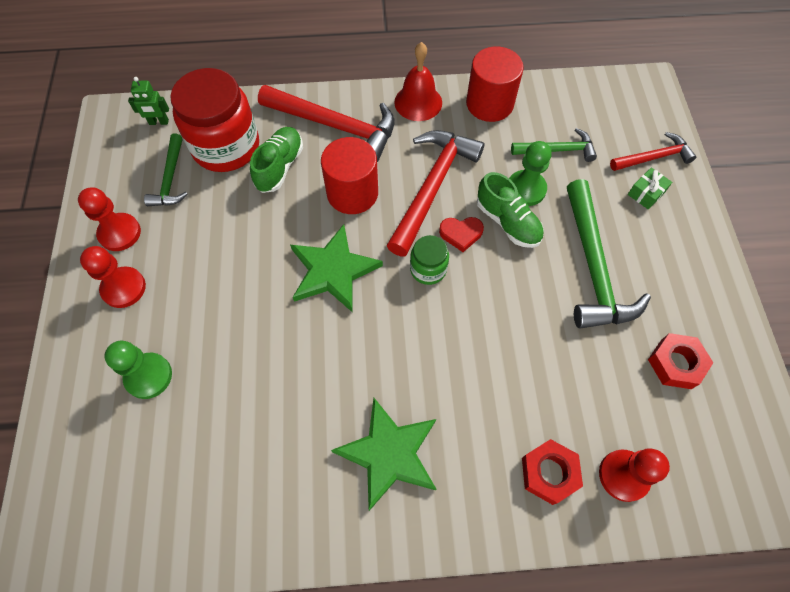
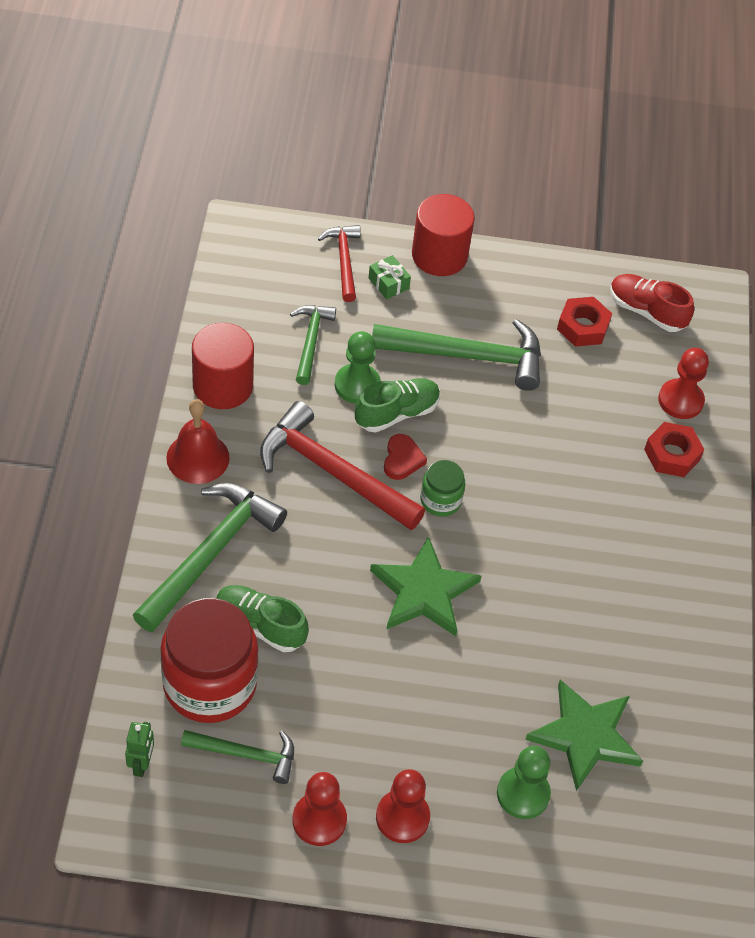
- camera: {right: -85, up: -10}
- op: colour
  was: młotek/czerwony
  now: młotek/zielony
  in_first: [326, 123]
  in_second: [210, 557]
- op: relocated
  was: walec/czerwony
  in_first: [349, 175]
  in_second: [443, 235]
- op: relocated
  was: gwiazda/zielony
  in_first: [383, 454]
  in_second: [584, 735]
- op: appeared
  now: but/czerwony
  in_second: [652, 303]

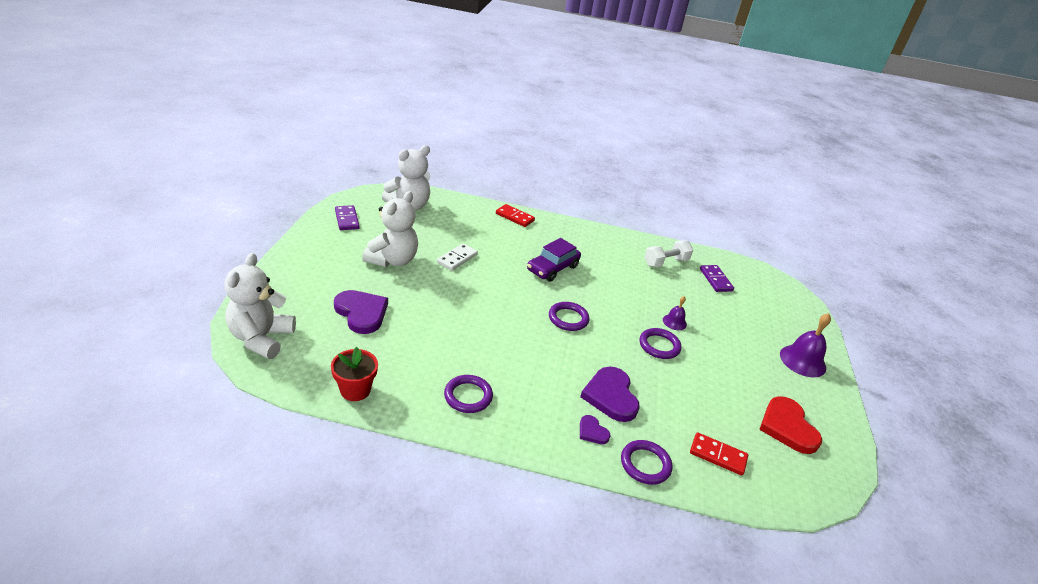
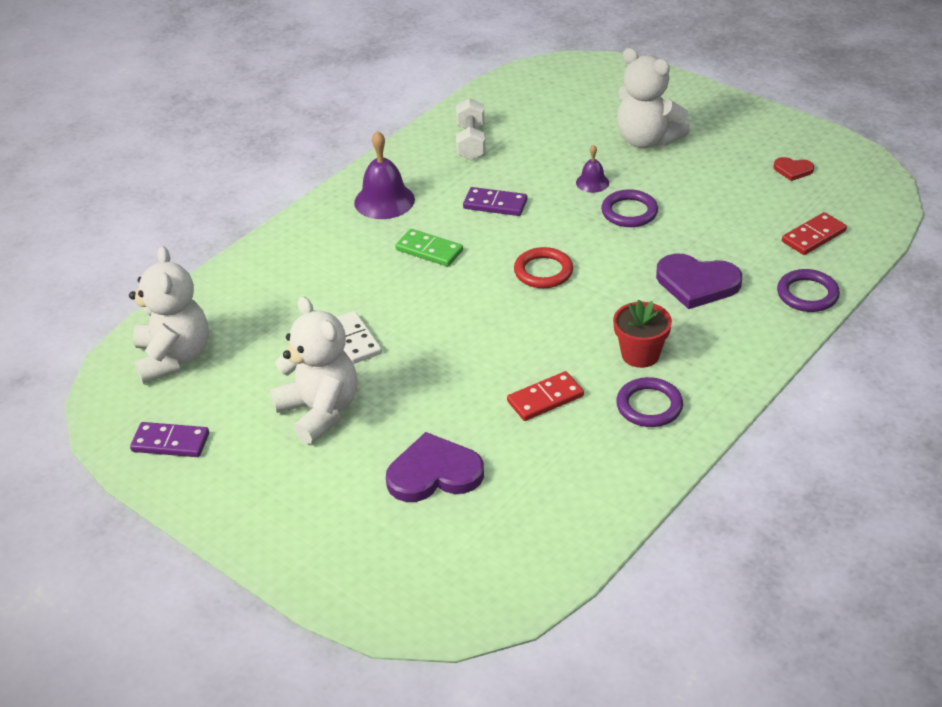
- camera: {right: -55, up: 5}
- op: relocated
  was: dzwonek/fioletowy
  in_first: [805, 345]
  in_second: [384, 175]
- op: exchanged
  was: samochód/fioletowy
  now: kostka domina/zielony
  in_first: [554, 260]
  in_second: [429, 248]
- op: relocated
  was: kostka domina/fioletowy
  in_first: [717, 278]
  in_second: [495, 201]
- op: relocated
  was: kostka domina/czerwony
  in_first: [515, 215]
  in_second: [545, 396]
- op: colour
  was: pierścień/fioletowy
  now: pierścień/czerwony
  in_first: [569, 316]
  in_second: [543, 267]
- op: relocated
  was: doniczka/czerwony
  in_first: [354, 374]
  in_second: [642, 334]
- op: relocated
  was: miś/biały
  in_first: [260, 306]
  in_second: [653, 98]
- op: size
  was: serce/czerwony
  in_first: [790, 425]
  in_second: [794, 169]
  ratio: 0.51
- op: missing
  was: serce/fioletowy
  in_first: [595, 429]

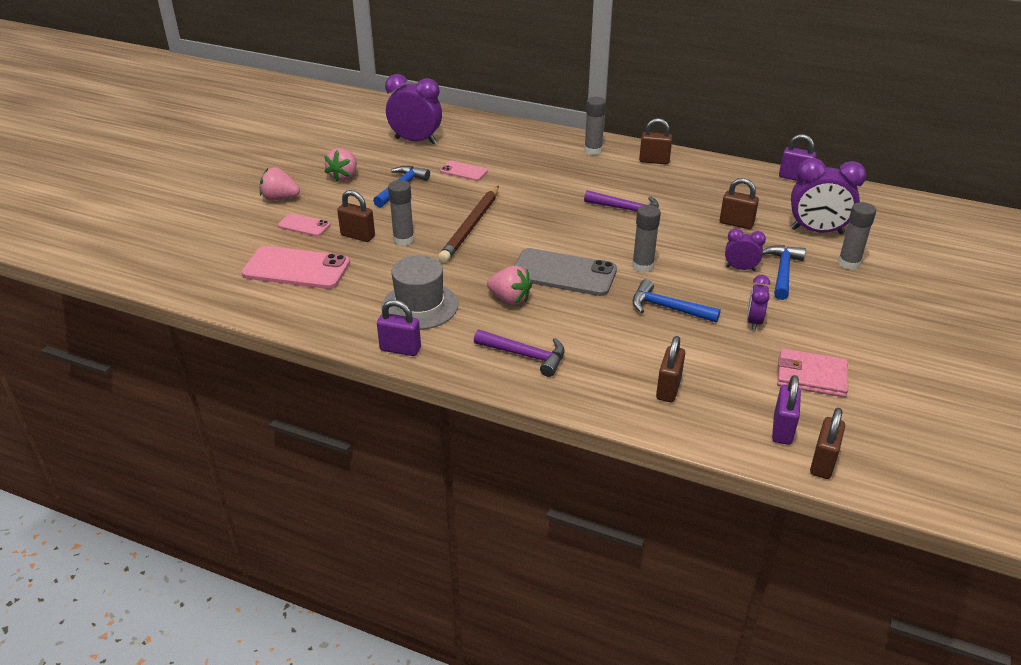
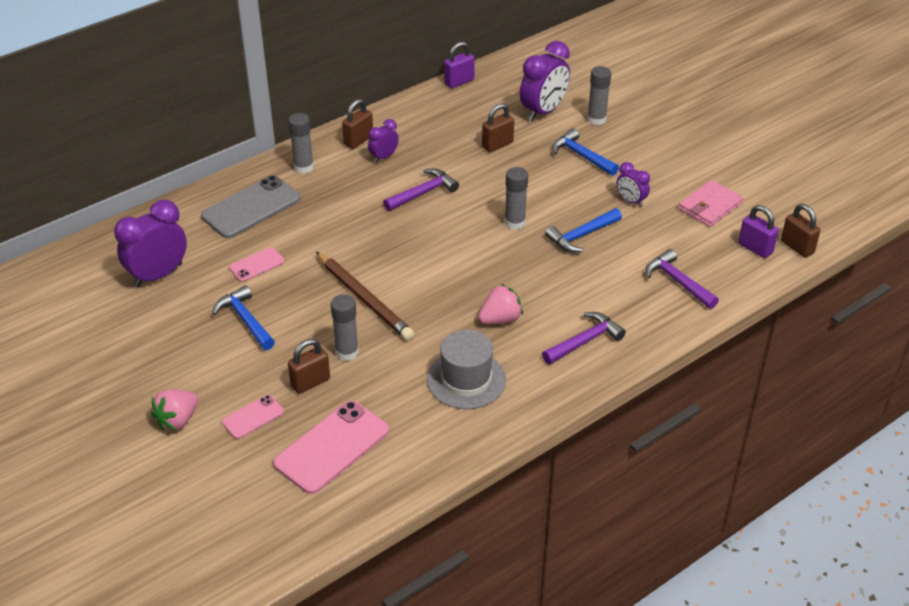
- camera: {right: -60, up: 5}
- op: relocated
  was: telefon/szary
  in_first: [565, 272]
  in_second: [251, 206]
- op: relocated
  was: budzik/fioletowy
  in_first: [745, 249]
  in_second: [383, 141]
- op: exchanged
  was: kłódka/brązowy
  now: młotek/fioletowy
  in_first: [670, 369]
  in_second: [682, 279]
- op: missing
  was: truskawka/różowy
  in_first: [341, 165]
- op: missing
  was: kłódka/fioletowy
  in_first: [399, 328]

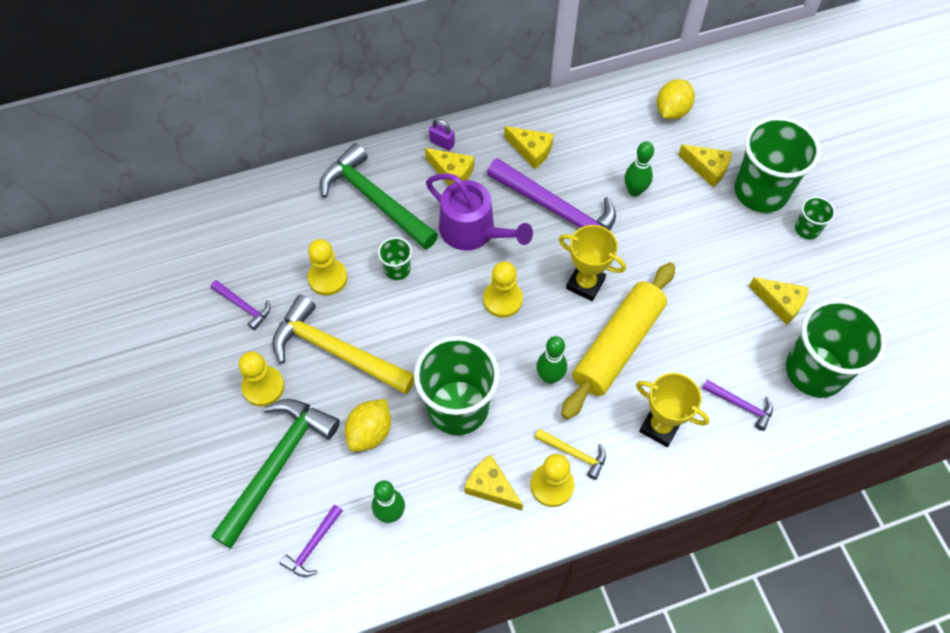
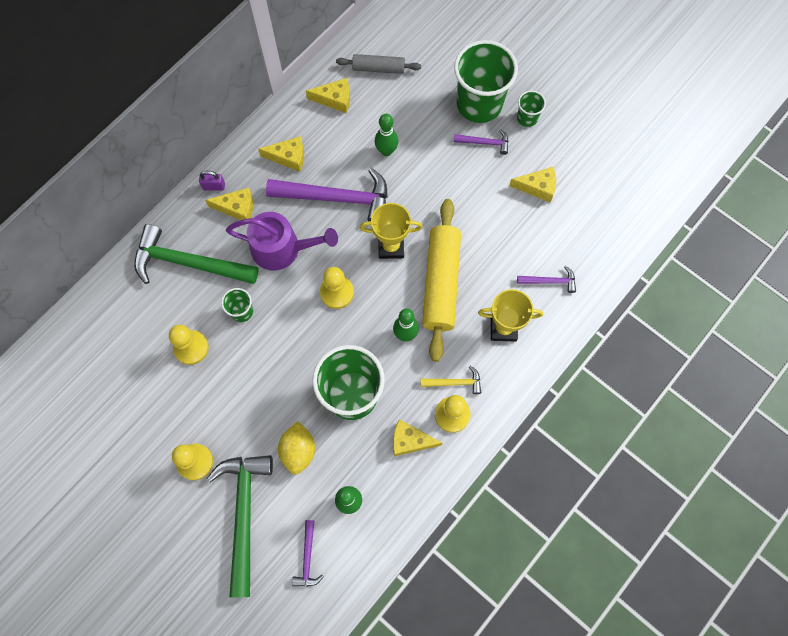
- camera: {right: -30, up: 10}
- op: relocated
  was: ser/żółty
  in_first: [705, 165]
  in_second: [328, 95]
- op: exchanged
  was: cytryna/żółty
  now: wałek do ciasta/szary
  in_first: [676, 99]
  in_second: [378, 64]
- op: relocated
  was: młotek/fioletowy
  in_first: [240, 305]
  in_second: [481, 142]
- op: missing
  was: młotek/żółty
  in_first: [343, 344]
- op: missing
  was: szklanka/zielony
  in_first: [836, 348]

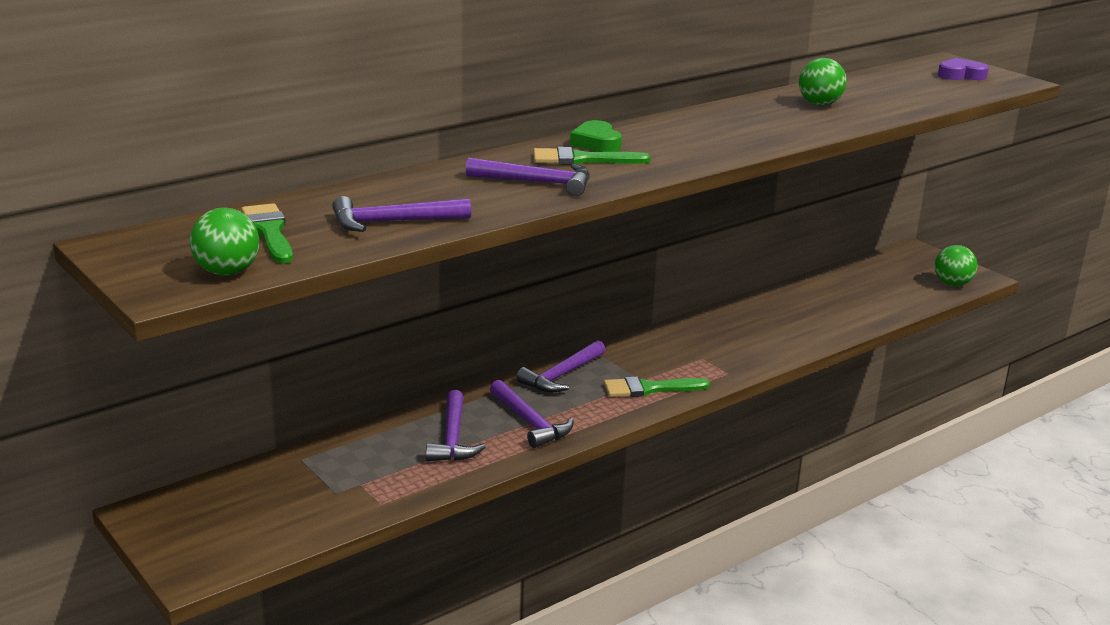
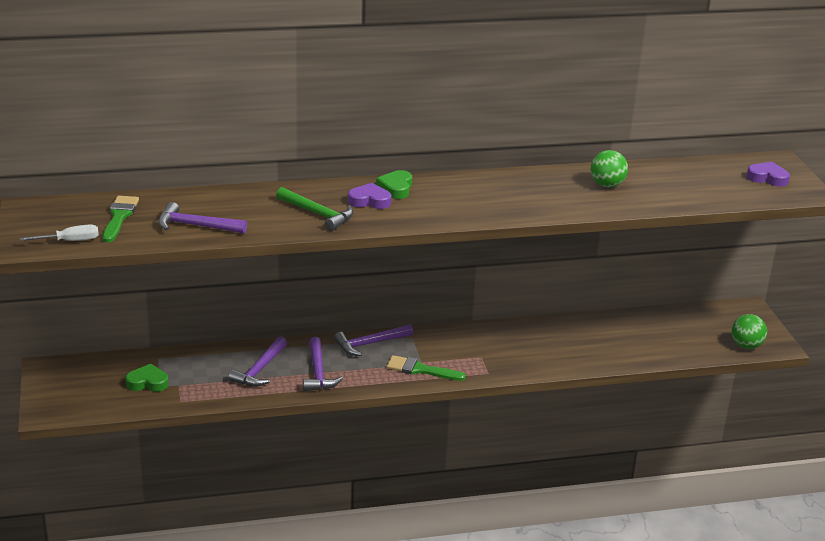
- camera: {right: 25, up: 5}
- op: exchanged
  was: piłka/zielony
  now: śrubokręt/biały
  in_first: [224, 242]
  in_second: [59, 232]
- op: appeared
  now: serce/zielony
  in_second: [147, 378]
- op: colour
  was: młotek/fioletowy
  now: młotek/zielony
  in_first: [527, 177]
  in_second: [314, 209]
- op: exchanged
  was: pędzel/zielony
  now: serce/fioletowy
  in_first: [592, 156]
  in_second: [370, 196]

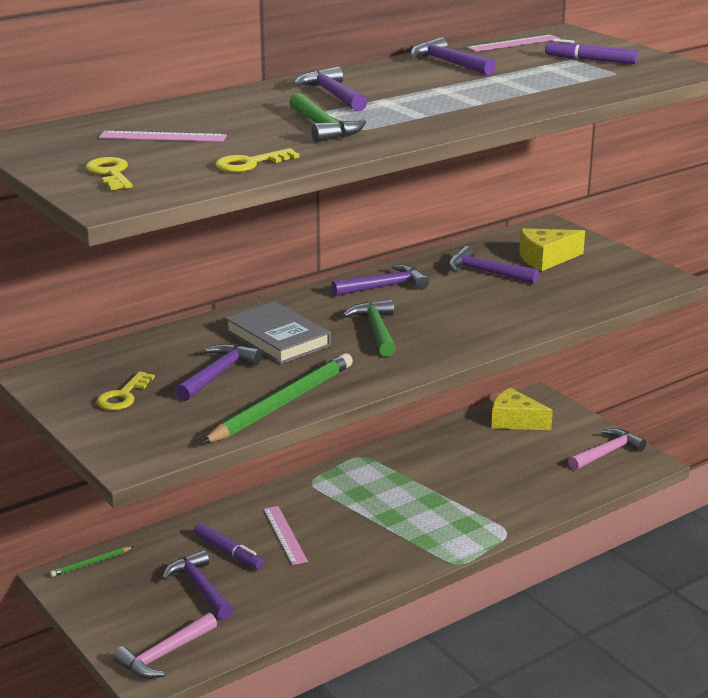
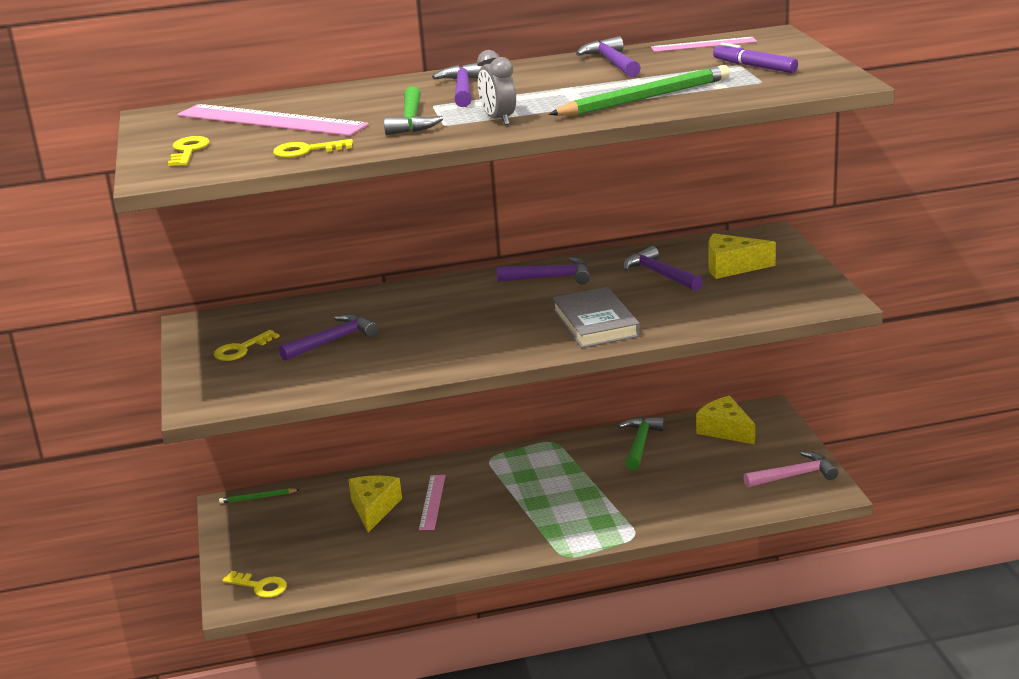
- camera: {right: 25, up: 0}
- op: size
  was: linijka/różowy
  in_first: [163, 136]
  in_second: [273, 120]
  ratio: 1.87
- op: exchanged
  was: młotek/różowy
  now: klucz/żółty
  in_first: [165, 645]
  in_second: [254, 584]
- op: exchanged
  was: flamaster/fioletowy
  now: ser/żółty
  in_first: [229, 546]
  in_second: [375, 503]
- op: appeared
  now: budzik/szary
  in_second: [496, 87]
- op: relocated
  was: ołówek/zielony
  in_first: [277, 398]
  in_second: [639, 90]
- op: relocated
  was: książka/szary
  in_first: [278, 332]
  in_second: [596, 317]
- op: relocated
  was: młotek/zielony
  in_first: [369, 328]
  in_second: [641, 443]
- op: missing
  was: młotek/fioletowy
  in_first: [197, 585]

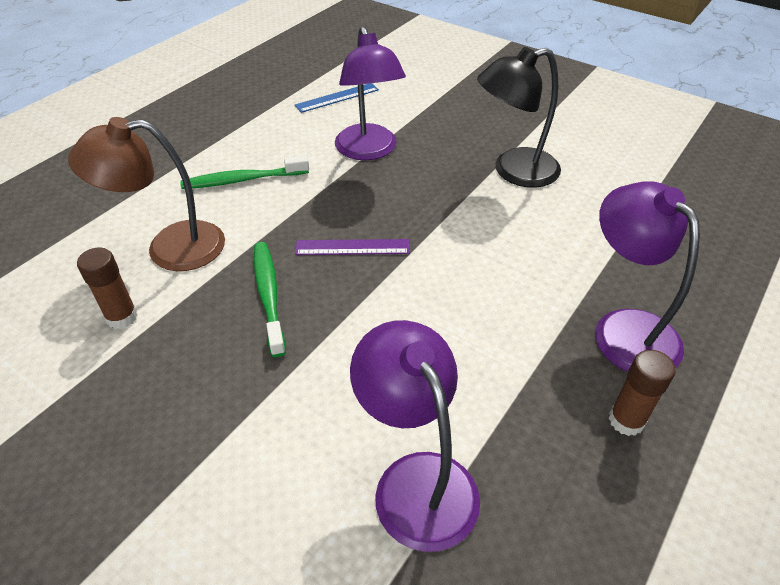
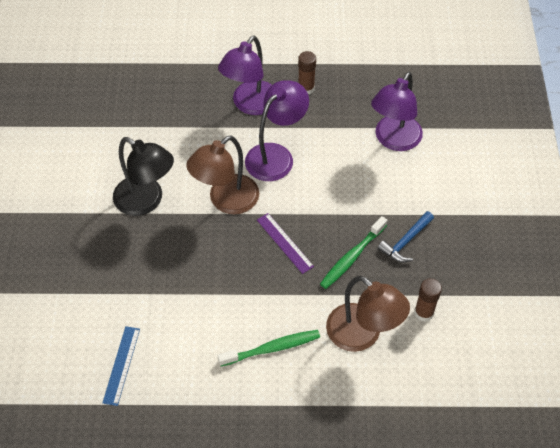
- camera: {right: -125, up: 10}
- op: spun
  was: linijka/niebieski
  in_first: [337, 98]
  in_second: [121, 366]
  clockwise: 75
- op: appeared
  now: lampka/brązowy
  in_second: [222, 175]
- op: spun
  was: szczoteczka do zębów/zielony
  in_first: [244, 172]
  in_second: [269, 348]
  clockwise: -60
- op: relocated
  was: lampka/fioletowy
  in_first: [370, 93]
  in_second: [277, 130]
- op: appeared
  now: młotek/niebieski
  in_second: [405, 236]

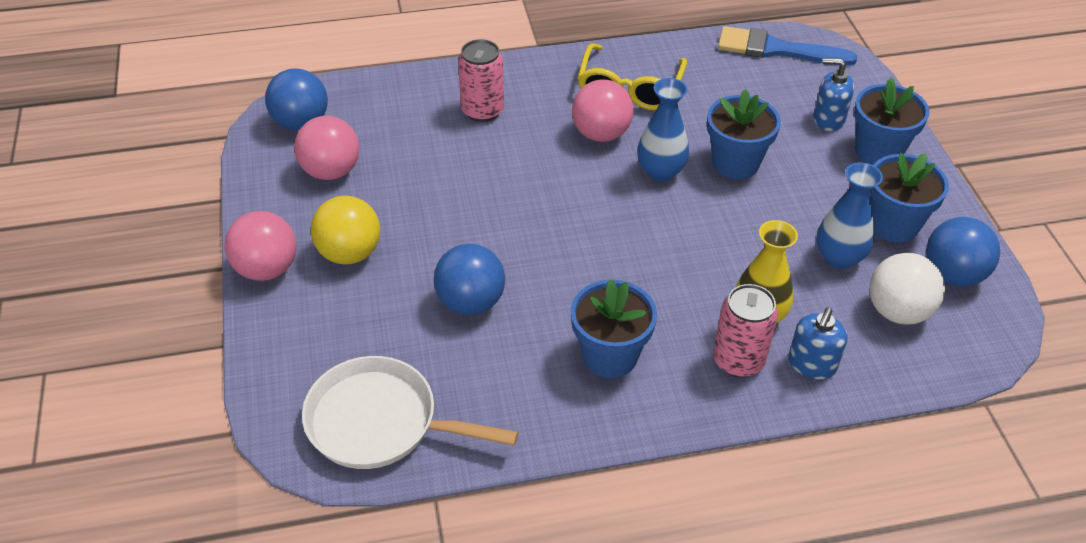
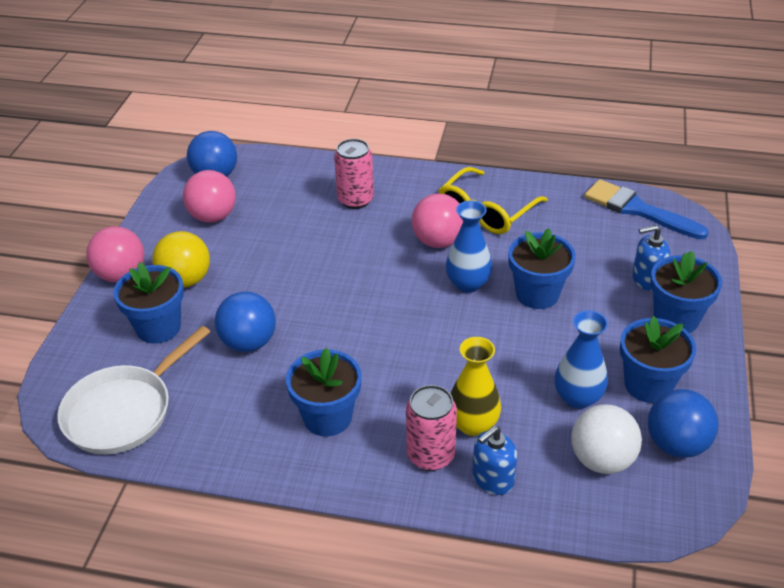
- camera: {right: 25, up: -5}
- op: spun
  was: patelnia/biały
  in_first: [410, 412]
  in_second: [133, 390]
  clockwise: -90
- op: appeared
  now: doniczka/niebieski
  in_second: [148, 303]
- op: spun
  was: dozownik mydła/niebieski
  in_first: [833, 94]
  in_second: [651, 258]
  clockwise: -45

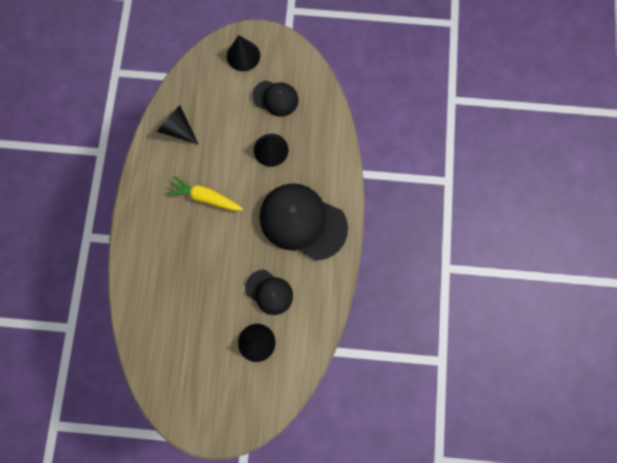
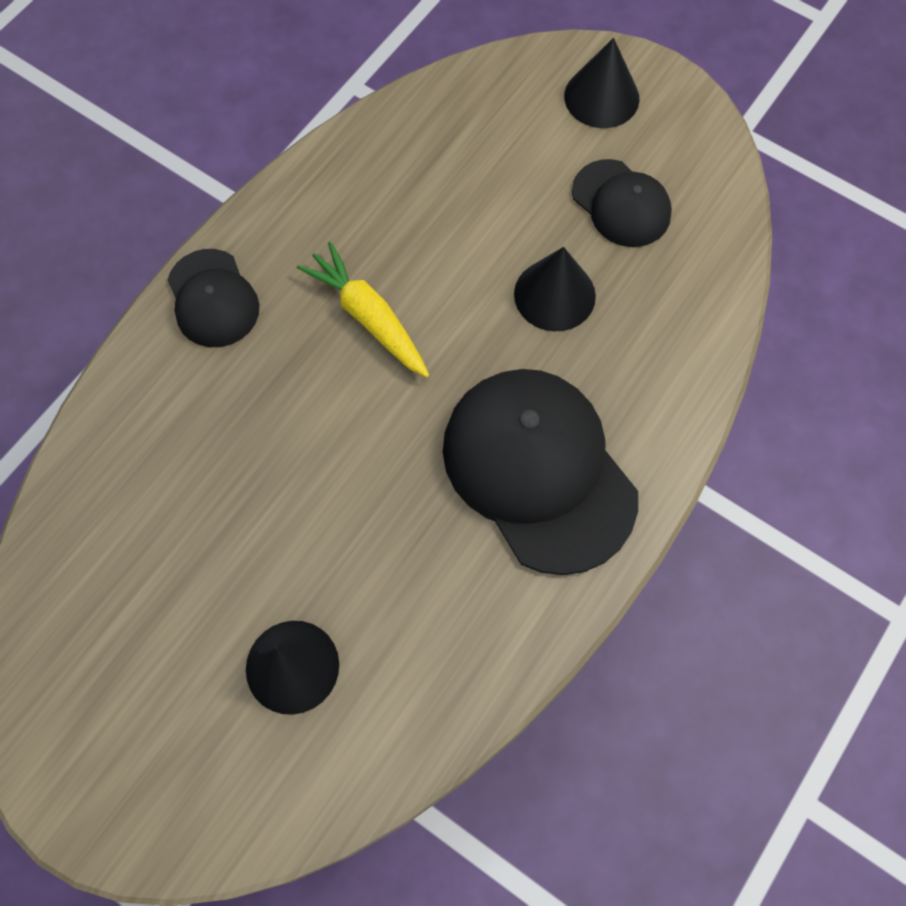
- camera: {right: 30, up: -10}
- op: relocated
  was: czapka/czarny
  in_first: [269, 292]
  in_second: [213, 298]
- op: missing
  was: stożek/czarny
  in_first: [177, 124]

